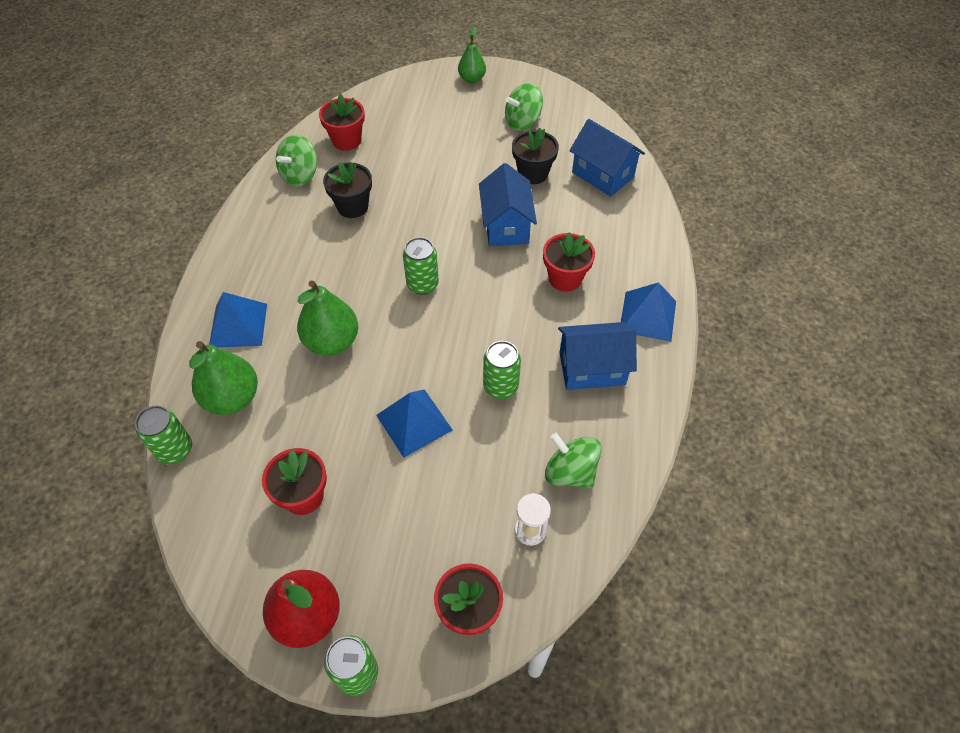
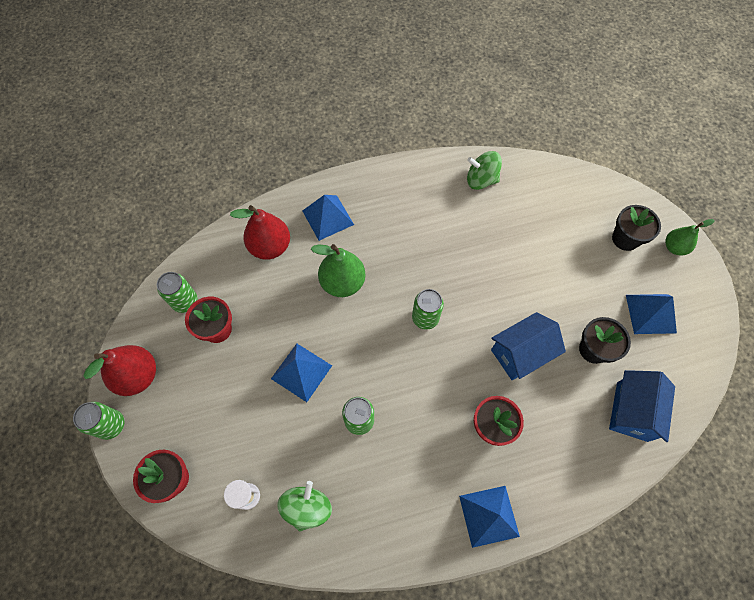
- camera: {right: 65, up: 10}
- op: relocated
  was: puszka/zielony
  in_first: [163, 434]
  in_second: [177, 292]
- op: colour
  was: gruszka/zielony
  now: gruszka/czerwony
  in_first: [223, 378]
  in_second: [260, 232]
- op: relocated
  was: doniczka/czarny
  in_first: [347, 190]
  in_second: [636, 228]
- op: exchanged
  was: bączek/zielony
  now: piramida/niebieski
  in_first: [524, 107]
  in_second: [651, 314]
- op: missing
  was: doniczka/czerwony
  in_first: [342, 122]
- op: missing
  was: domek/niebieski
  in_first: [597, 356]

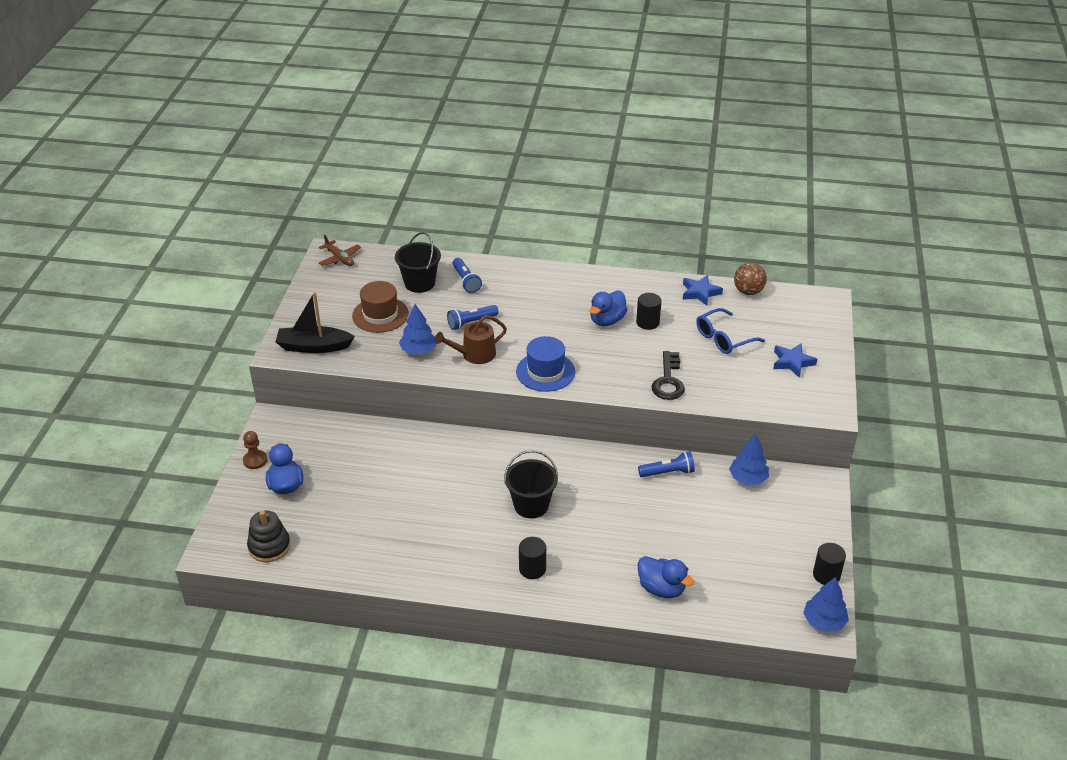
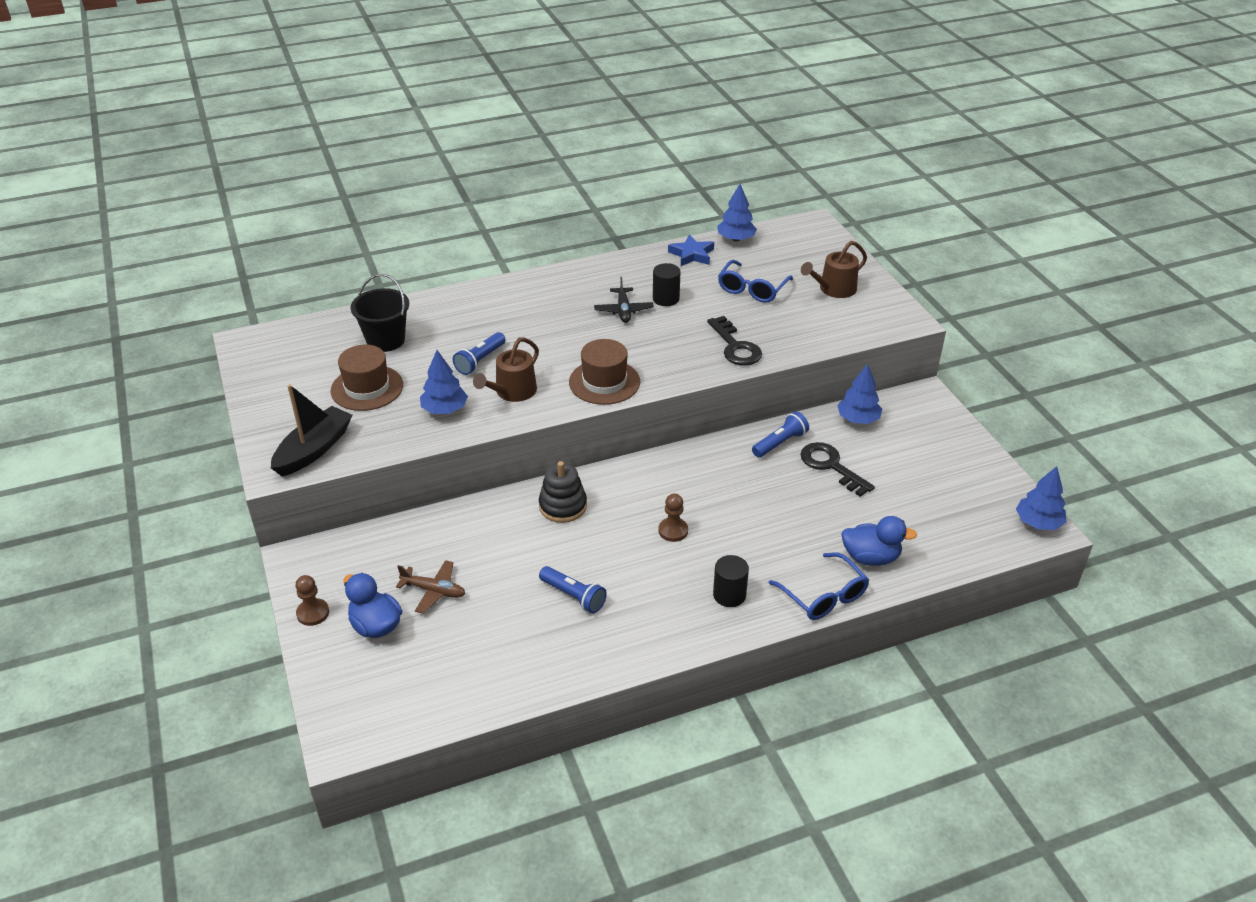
- camera: {right: -30, up: 0}
- op: spun
  was: łódka/czarny
  in_first: [315, 322]
  in_second: [311, 430]
  clockwise: 150
- op: relocated
  was: samolot/brązowy
  in_first: [340, 250]
  in_second: [430, 587]
- op: relocated
  was: zabawka nakładanka/czarny
  in_first: [268, 536]
  in_second: [563, 492]
- op: relocated
  was: latarka/niebieski
  in_first: [467, 275]
  in_second: [573, 589]
- op: colour
  was: kapelusz/niebieski
  now: kapelusz/brązowy
  in_first: [545, 364]
  in_second: [604, 372]
- op: exchanged
  was: kaczka/niebieski
  now: samolot/czarny
  in_first: [609, 308]
  in_second: [624, 300]
- op: exchanged
  was: wiadro/czarny
  now: pionek/brązowy
  in_first: [531, 484]
  in_second: [673, 517]
- op: exchanged
  was: piłka/brązowy
  now: drzewko/niebieski
  in_first: [750, 279]
  in_second: [737, 213]
- op: appeared
  now: okulary/niebieski
  in_second: [819, 586]
- op: appeared
  now: klucz/czarny
  in_second: [837, 469]
- op: exchanged
  was: gwiazda/niebieski
  now: konewka/brązowy
  in_first: [795, 361]
  in_second: [834, 269]
- op: missing
  was: walec/czarny
  in_first: [829, 564]

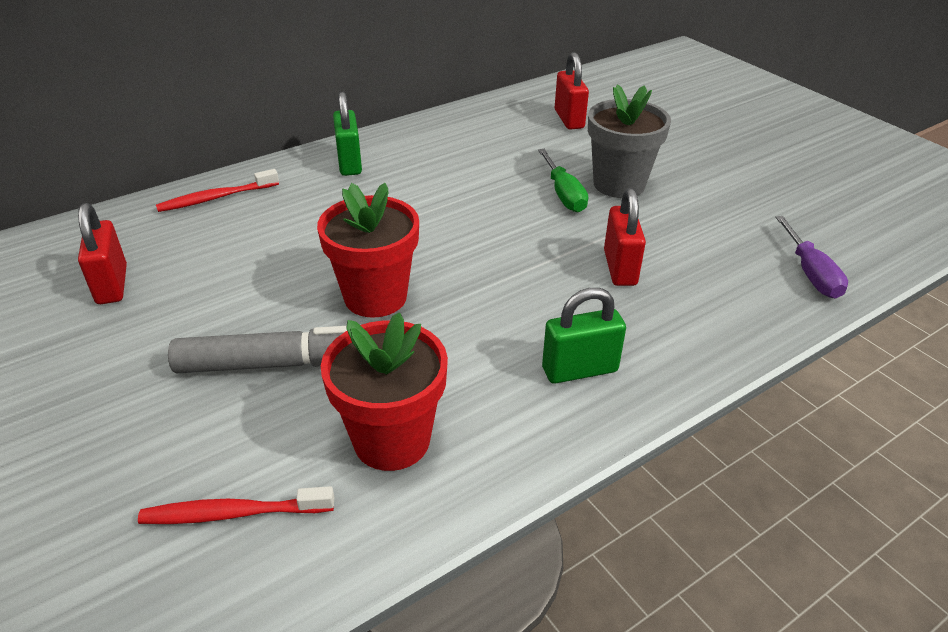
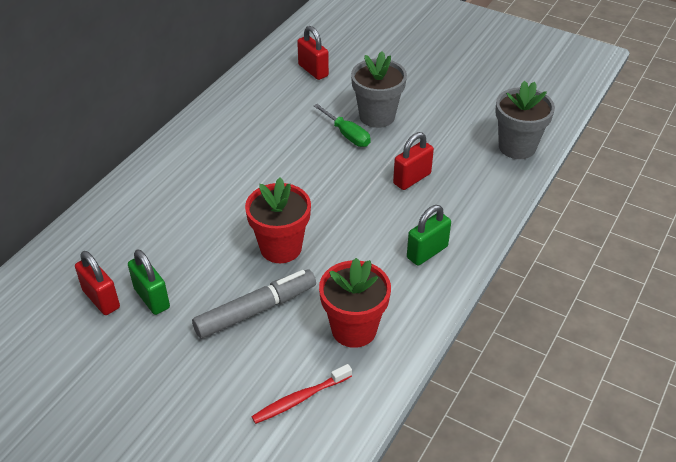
- camera: {right: -25, up: 5}
- op: relocated
  was: kłódka/zielony
  in_first: [347, 134]
  in_second: [149, 282]
- op: spun
  was: kłódka/czerwony
  in_first: [625, 237]
  in_second: [413, 161]
  clockwise: 75
- op: exchanged
  was: śrubokręt/fioletowy
  now: doniczka/szary
  in_first: [811, 257]
  in_second: [525, 120]
- op: missing
  was: szczoteczka do zębów/czerwony
  in_first: [217, 190]

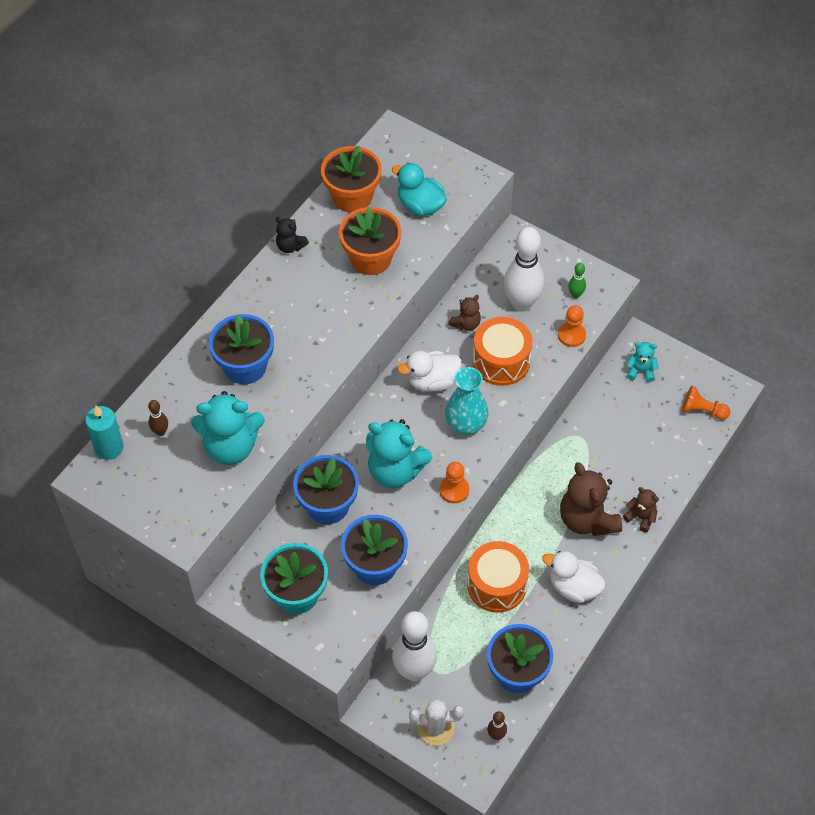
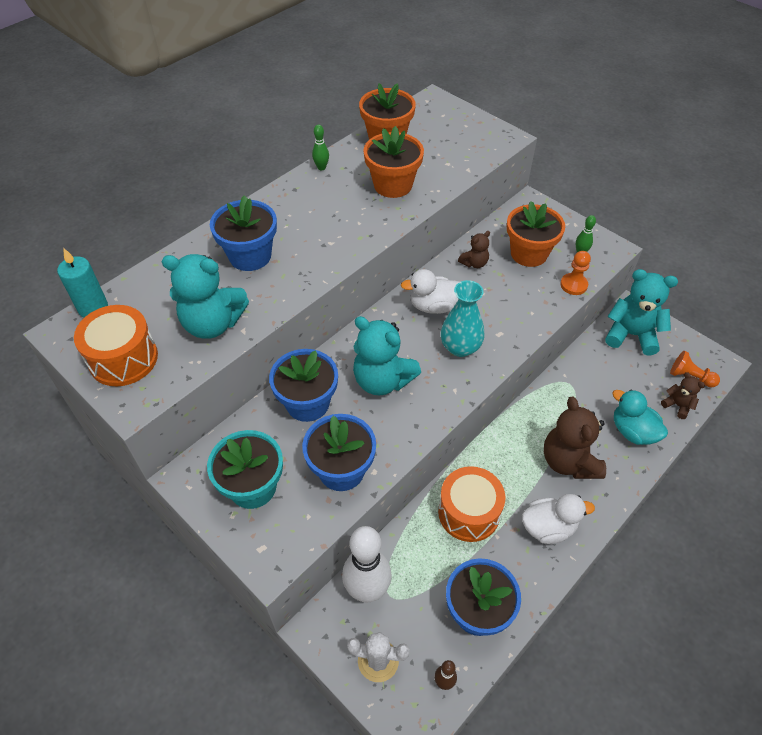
- camera: {right: 10, up: -5}
- op: relocated
  was: bęben/pomarańczowy
  in_first: [502, 351]
  in_second: [116, 345]
- op: exchanged
  was: miś/czarny
  now: kręgiel/zielony
  in_first: [292, 235]
  in_second: [320, 147]
- op: exchanged
  was: kręgiel/biały
  now: doniczka/pomarańczowy
  in_first: [524, 269]
  in_second: [536, 234]
- op: spun
  was: kaczka/biały
  in_first: [574, 577]
  in_second: [558, 519]
  clockwise: 135
- op: size
  was: miś/turkusowy
  in_first: [643, 362]
  in_second: [641, 312]
  ratio: 1.98
- op: relocated
  was: kaczka/turkusowy
  in_first: [419, 189]
  in_second: [640, 417]
- op: relocated
  was: miś/brązowy
  in_first: [641, 509]
  in_second: [683, 395]
- op: missing
  was: kręgiel/brązowy
  in_first: [158, 418]
- op: missing
  was: pionek/pomarańczowy
  in_first: [454, 482]

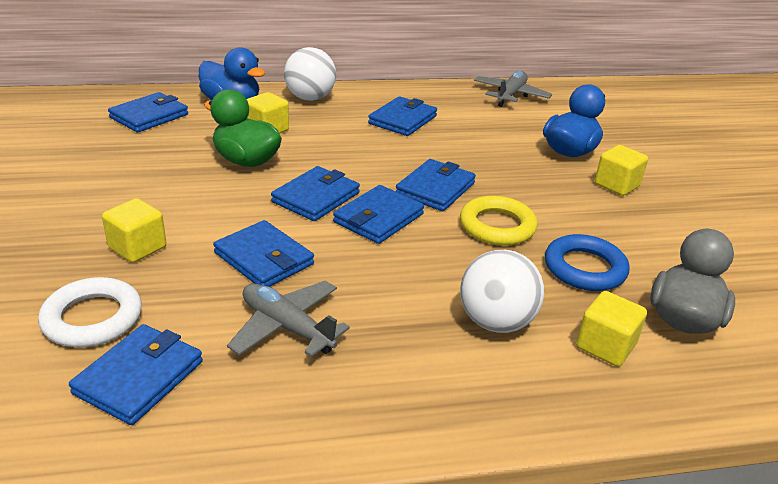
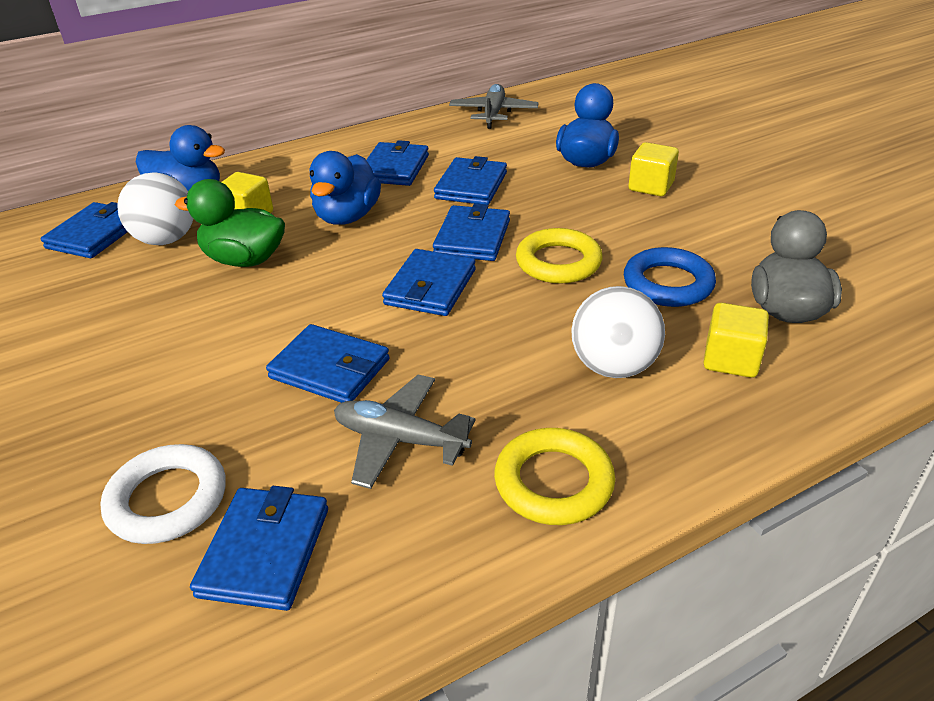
- camera: {right: -15, up: 5}
- op: relocated
  was: piłka/biały
  in_first: [310, 74]
  in_second: [155, 208]
- op: appeared
  now: kaczka/niebieski
  in_second: [345, 188]
- op: relocated
  was: portfel/niebieski
  in_first: [315, 193]
  in_second: [470, 180]
- op: appeared
  now: pierścień/żółty
  in_second: [554, 476]
- op: missing
  was: sześcian/żółty
  in_first: [134, 230]

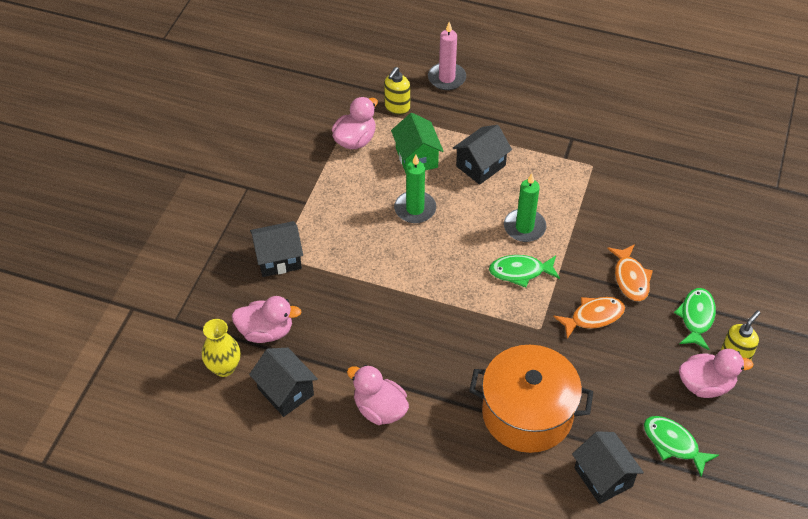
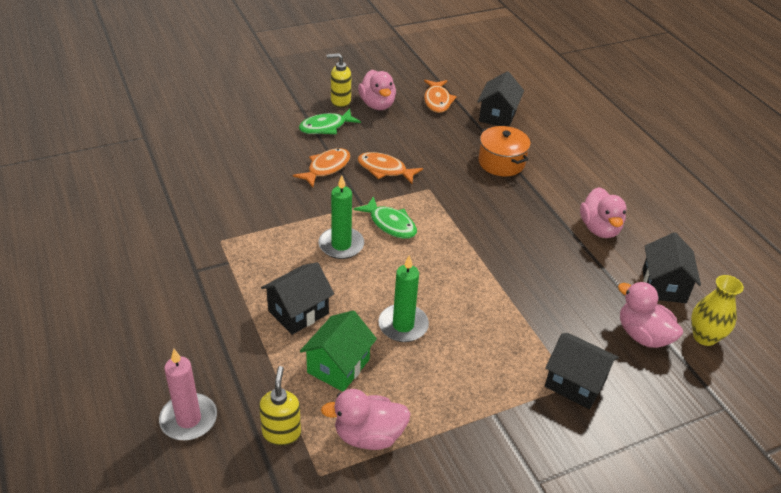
- camera: {right: -135, up: -10}
- op: spun
  was: dozownik mydła/żółty
  in_first: [397, 91]
  in_second: [280, 406]
  clockwise: -75
- op: spun
  was: domek/czarny
  in_first: [482, 155]
  in_second: [297, 298]
  clockwise: -45
- op: spun
  was: kaczka/różowy
  in_first: [716, 373]
  in_second: [377, 90]
  clockwise: -150
- op: colour
  was: ryba/zielony
  now: ryba/pomarańczowy
  in_first: [681, 446]
  in_second: [440, 96]
- op: size
  was: garnek/pomarańczowy
  in_first: [531, 399]
  in_second: [504, 151]
  ratio: 0.61

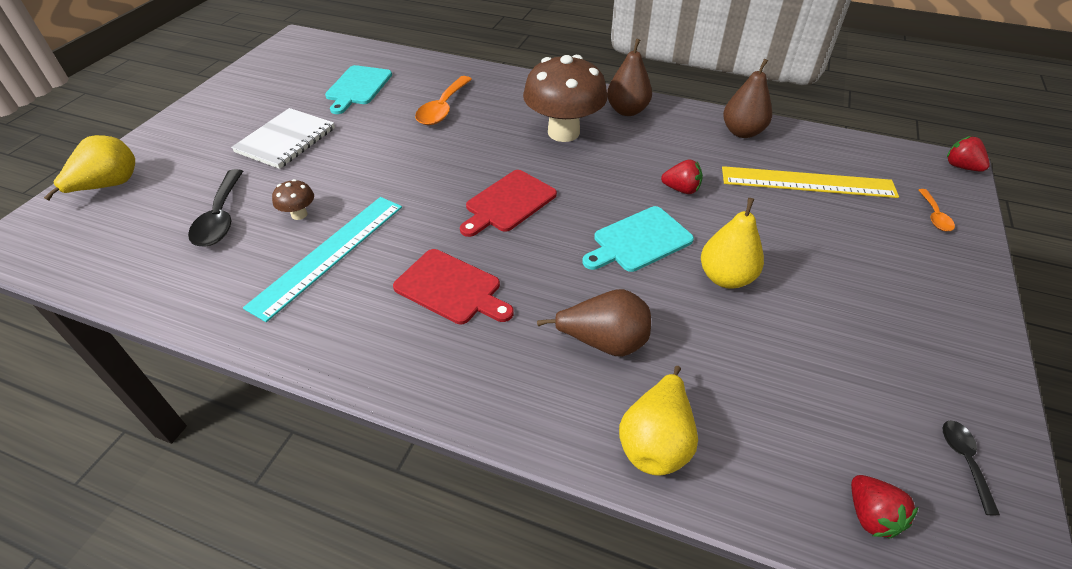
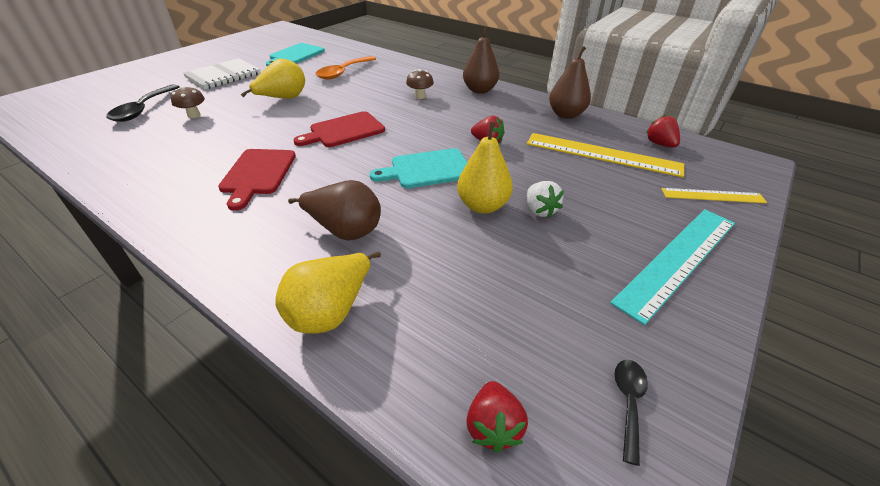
- camera: {right: 15, up: -5}
- op: spun
  was: deska do krojenia/czerwony
  in_first: [453, 286]
  in_second: [257, 180]
  clockwise: 45
- op: relocated
  was: gruszka/żółty
  in_first: [89, 168]
  in_second: [273, 78]
- op: size
  was: grzyb/brązowy
  in_first: [565, 98]
  in_second: [420, 84]
  ratio: 0.42
- op: appeared
  now: truskawka/biały
  in_second: [545, 199]
- op: relocated
  was: linijka/turkusowy
  in_first: [322, 259]
  in_second: [672, 267]
- op: relocated
  was: truskawka/czerwony
  in_first: [968, 154]
  in_second: [663, 131]
- op: exchanged
  was: łyżka/pomarańczowy
  now: linijka/żółty
  in_first: [936, 210]
  in_second: [714, 195]

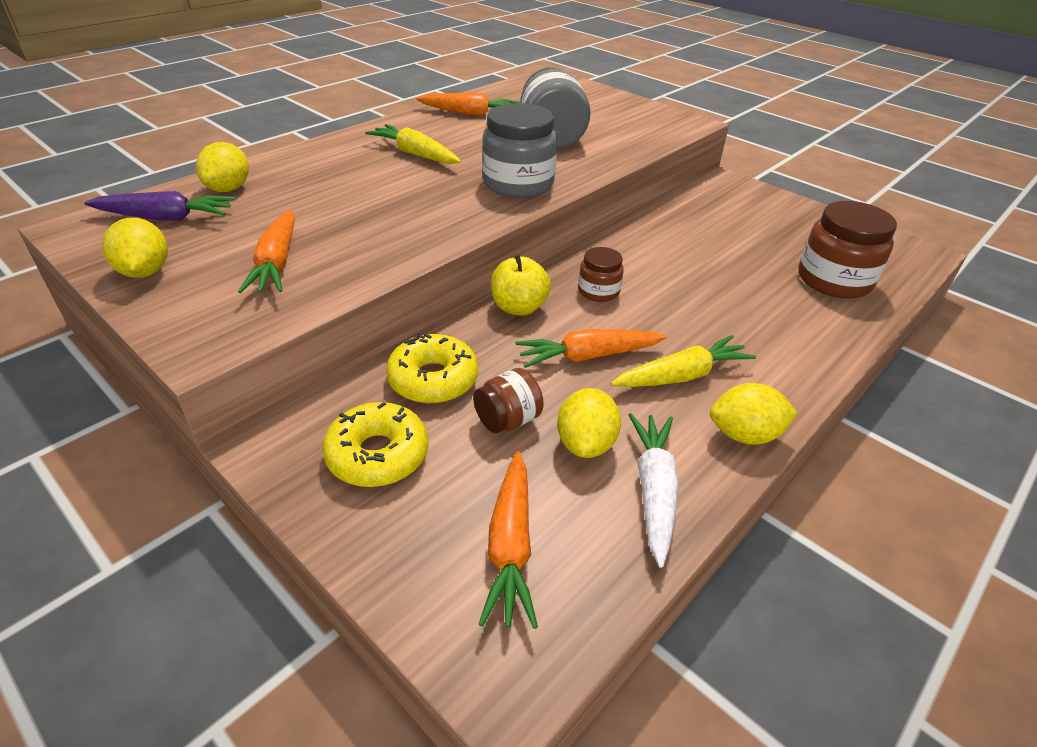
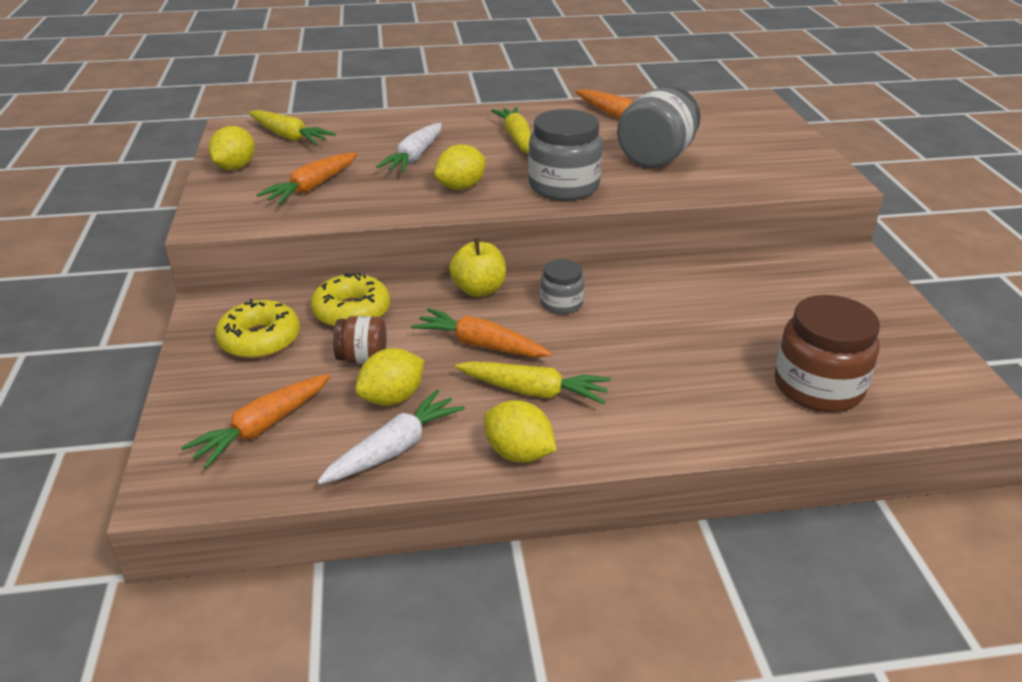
- camera: {right: 40, up: -5}
- op: colour
  was: marchewka/fioletowy
  now: marchewka/żółty
  in_first: [159, 206]
  in_second: [292, 127]
- op: appeared
  now: marchewka/biały
  in_second: [409, 148]
- op: relocated
  was: cytryna/żółty
  in_first: [222, 167]
  in_second: [460, 167]
- op: colour
  was: słoik/brązowy
  now: słoik/szary
  in_first: [601, 274]
  in_second: [562, 286]

